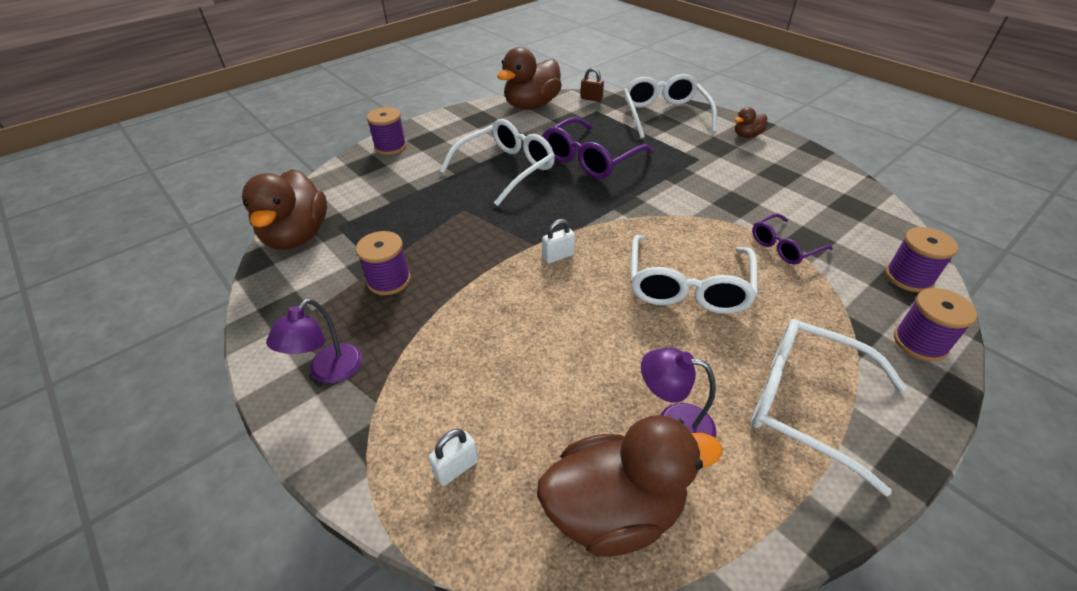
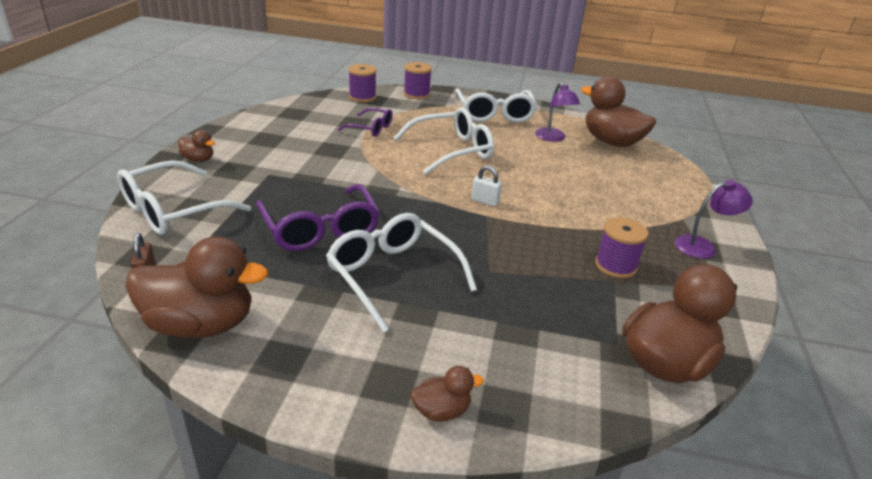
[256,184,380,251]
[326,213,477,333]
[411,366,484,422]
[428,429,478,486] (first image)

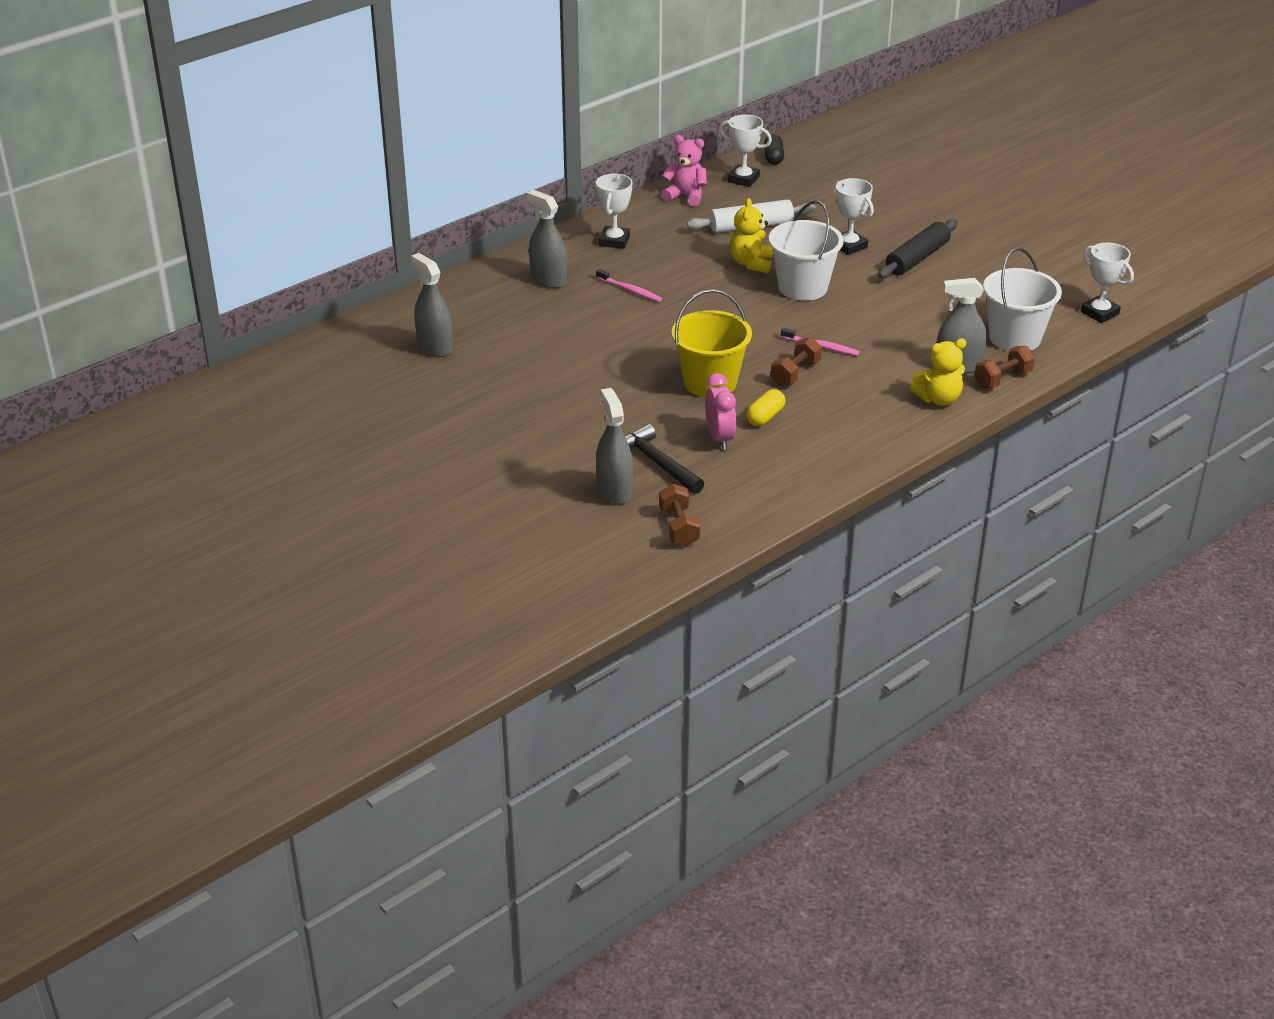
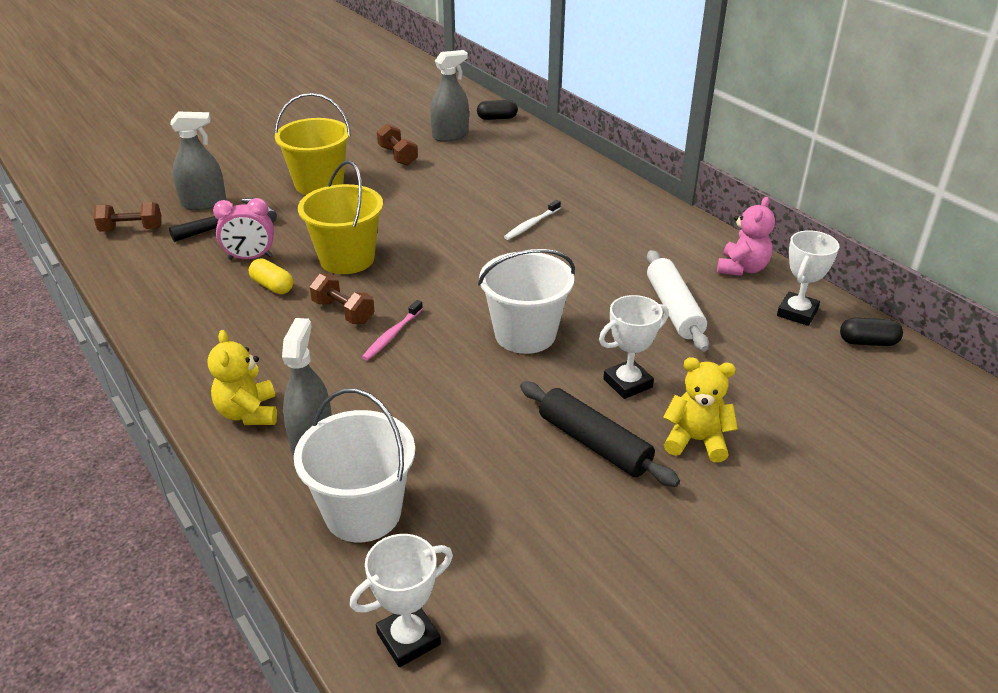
[275,93,351,195]
[377,124,418,166]
[477,100,518,120]
[504,200,561,240]
[663,357,738,462]
[527,190,567,288] (first image)
[596,174,633,249] (first image)

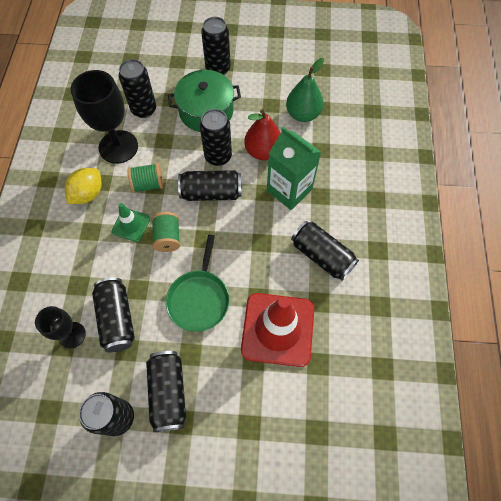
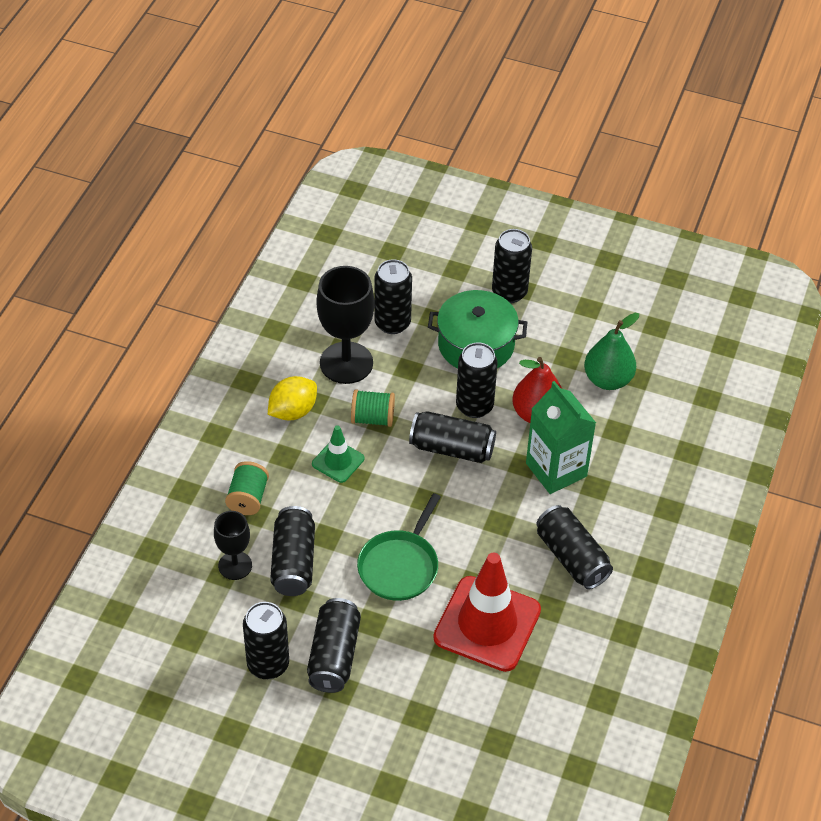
[225,461,269,515]

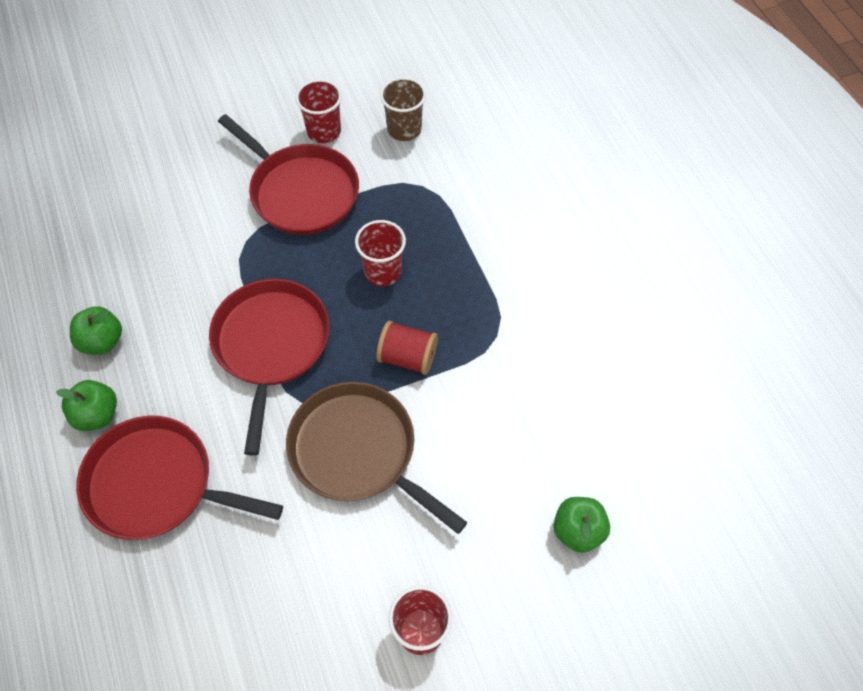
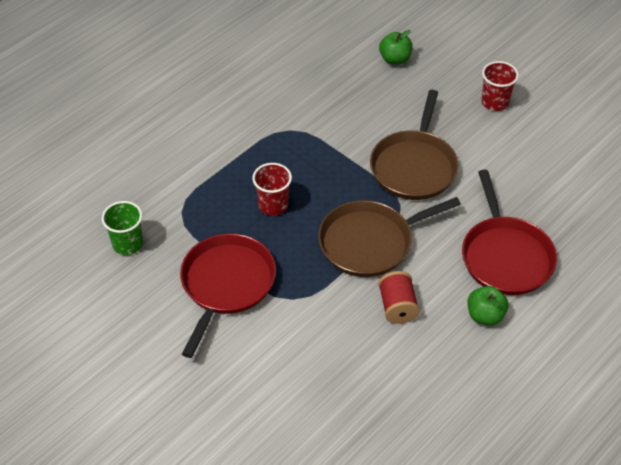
[102,201,143,255]
[318,197,461,277]
[378,271,420,324]
[70,306,122,355] (first image)
[296,79,342,143] (first image)

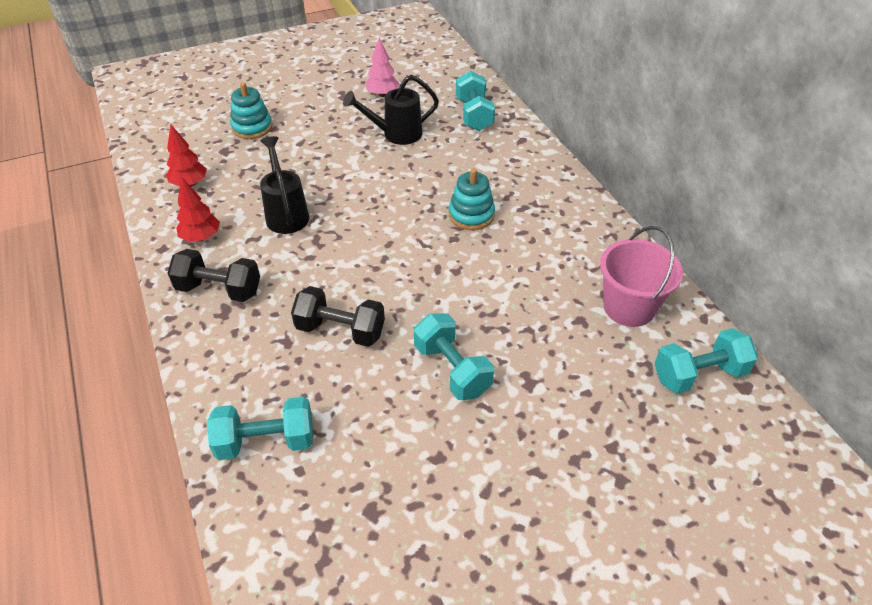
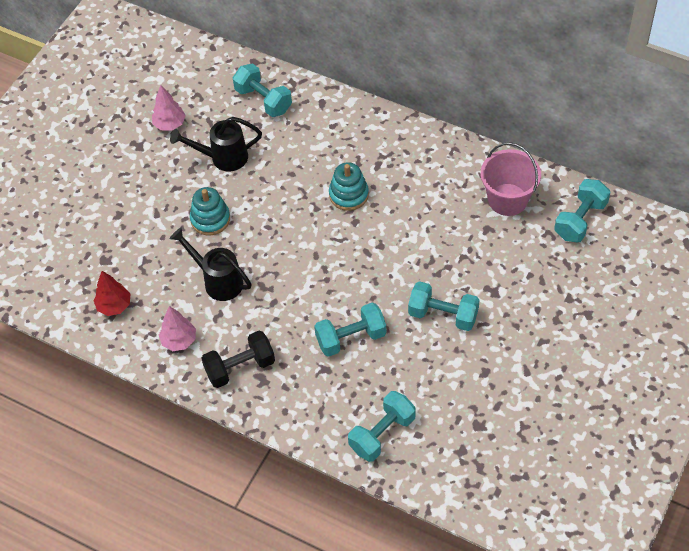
[159,306,196,351]
[170,117,262,172]
[190,187,230,236]
[314,302,387,357]

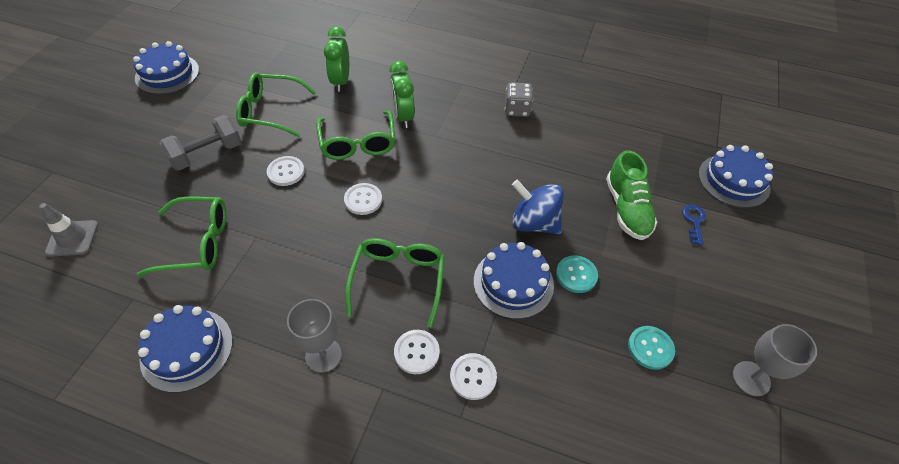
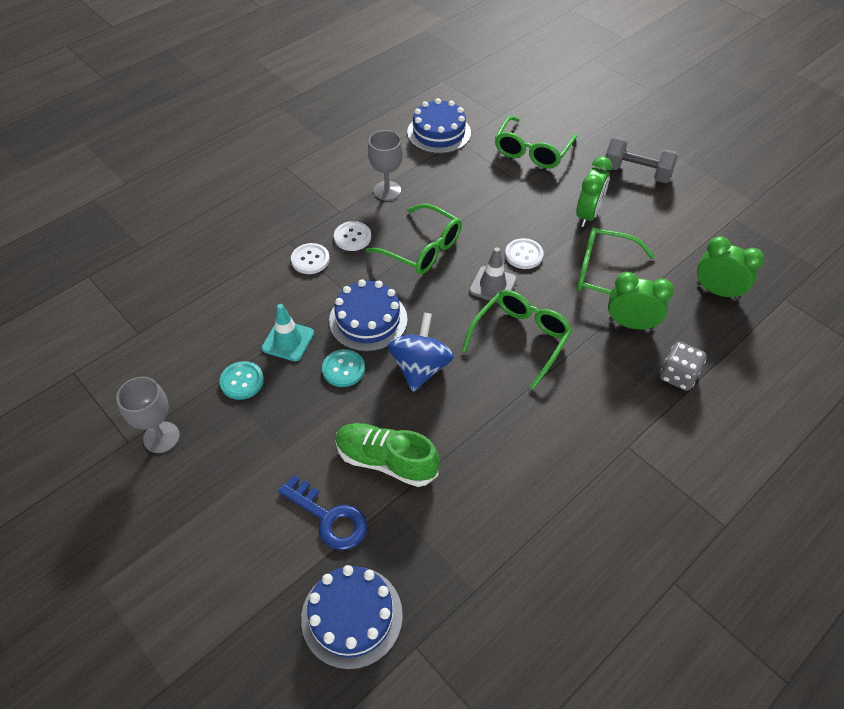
[262,304,314,361]
[278,475,367,550]
[388,312,454,392]
[462,290,573,389]
[469,247,517,303]
[576,156,612,227]
[605,137,678,183]
[660,342,707,391]
[133,41,199,94] (first image)

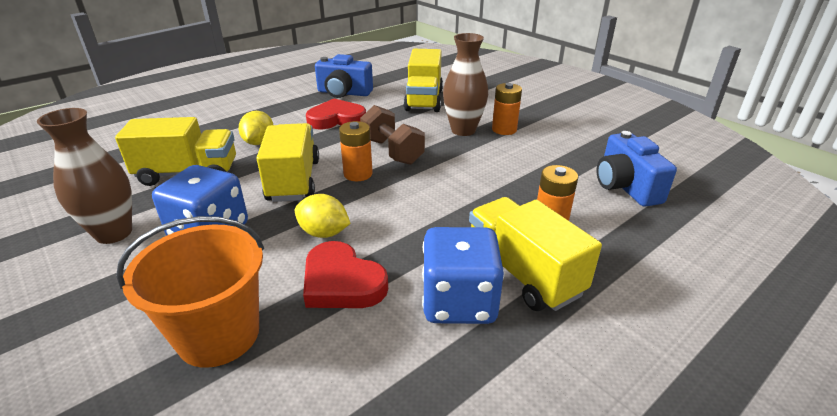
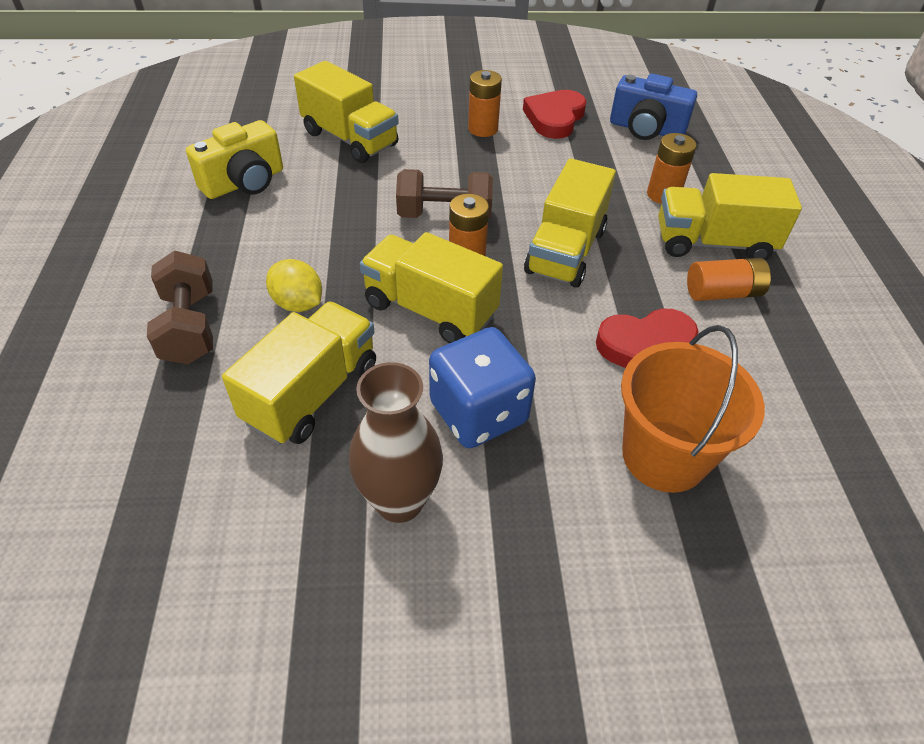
[147,251,213,364]
[186,120,283,199]
[523,90,587,139]
[524,158,616,288]
[687,258,771,301]
[295,194,351,238] (first image)
[443,33,488,136] (first image)

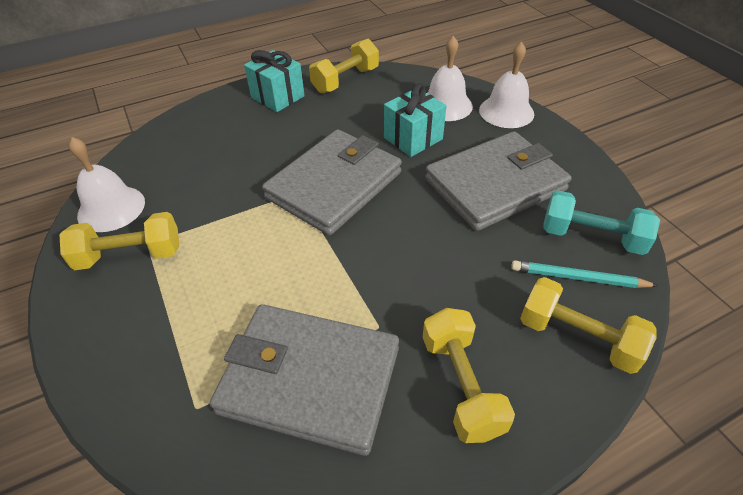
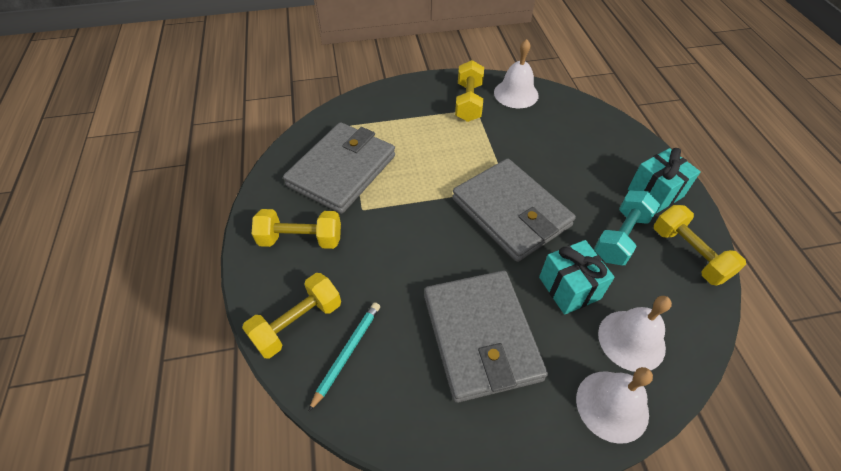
[594,191,660,265]

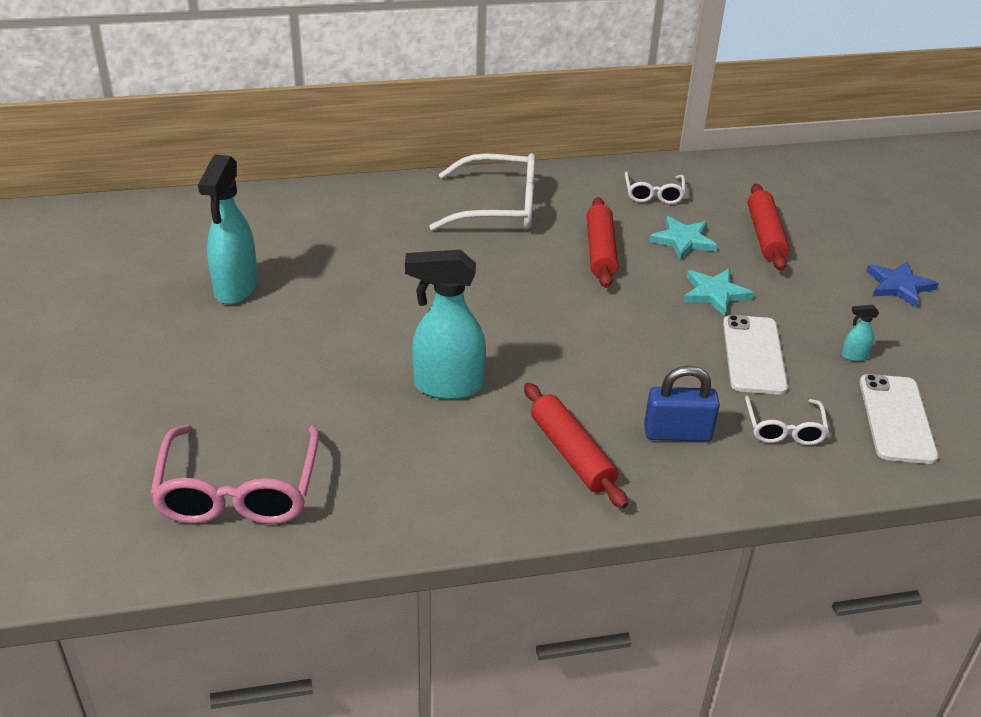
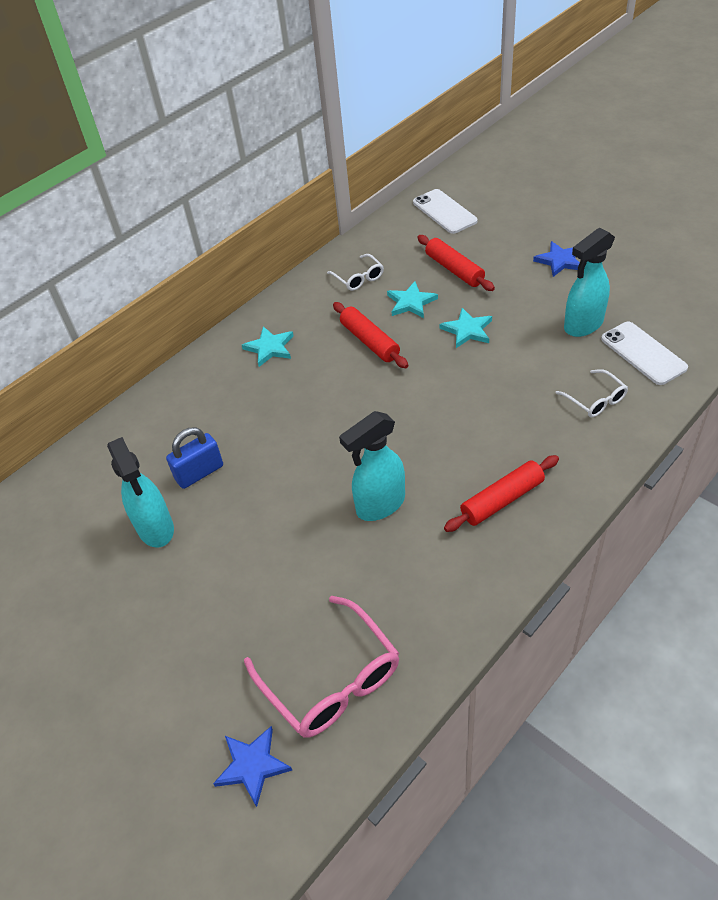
[166,427,223,489]
[213,726,292,807]
[242,326,294,367]
[413,189,478,234]
[444,455,559,532]
[564,228,615,337]

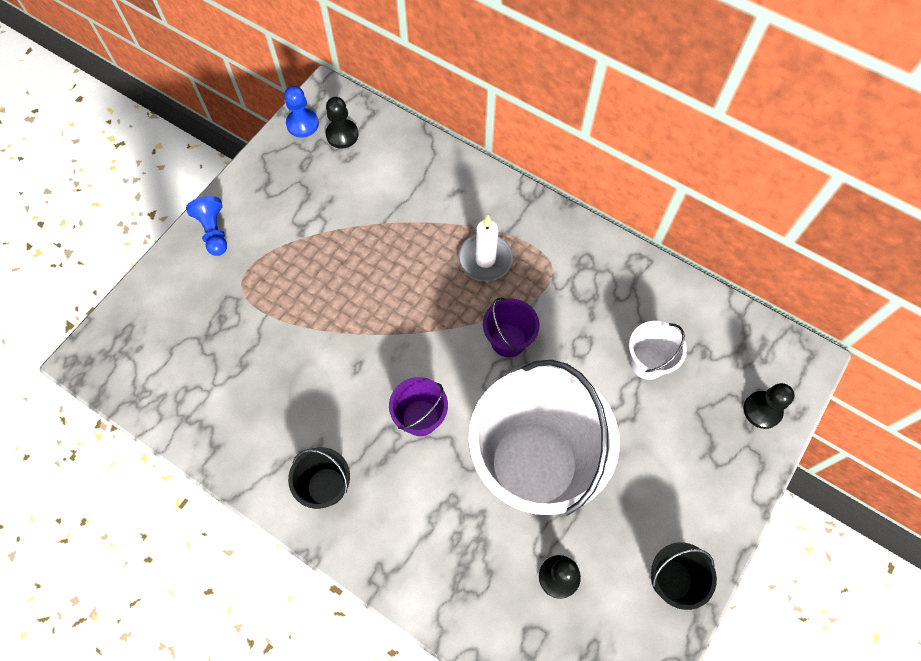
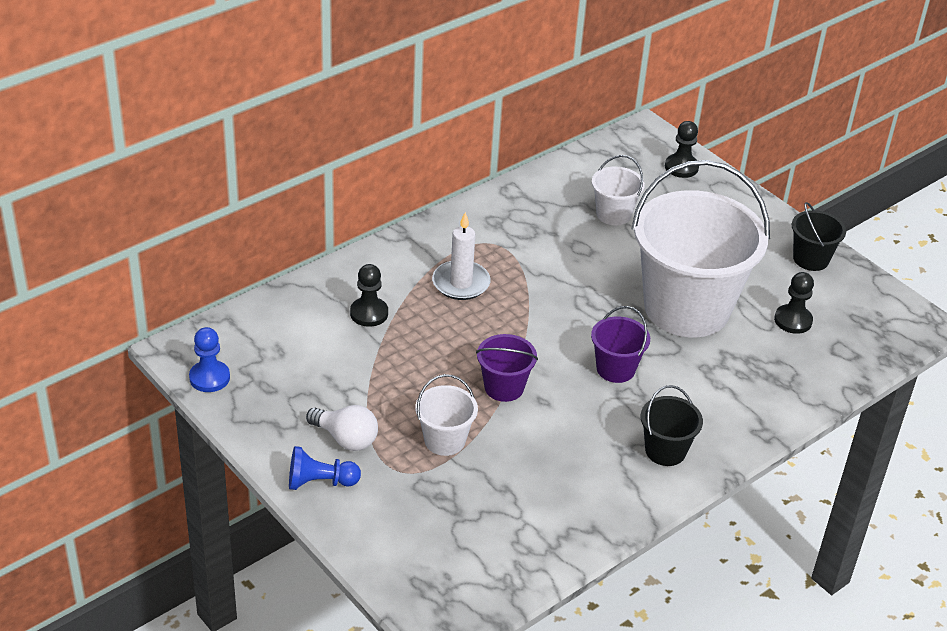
[306,405,378,451]
[350,264,388,327]
[415,374,478,456]
[476,334,538,402]

